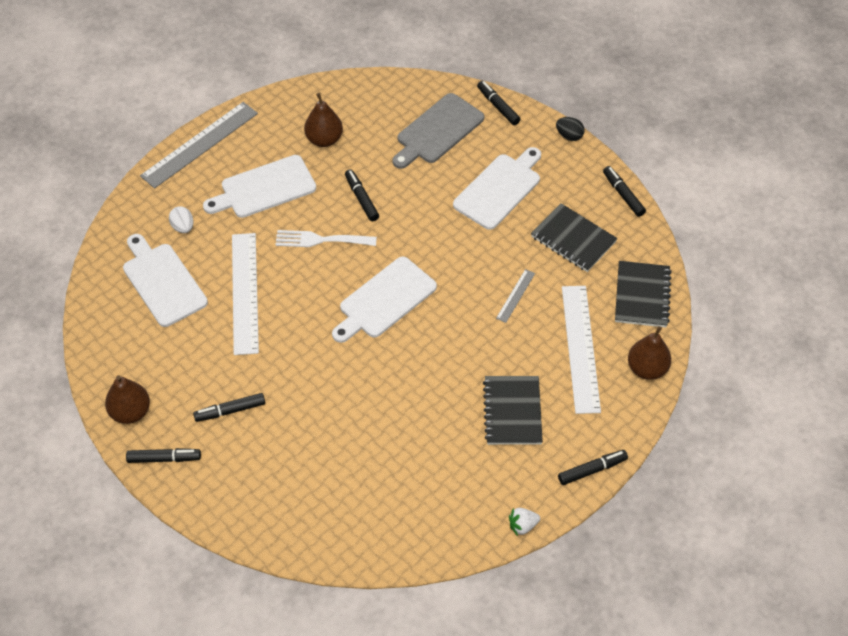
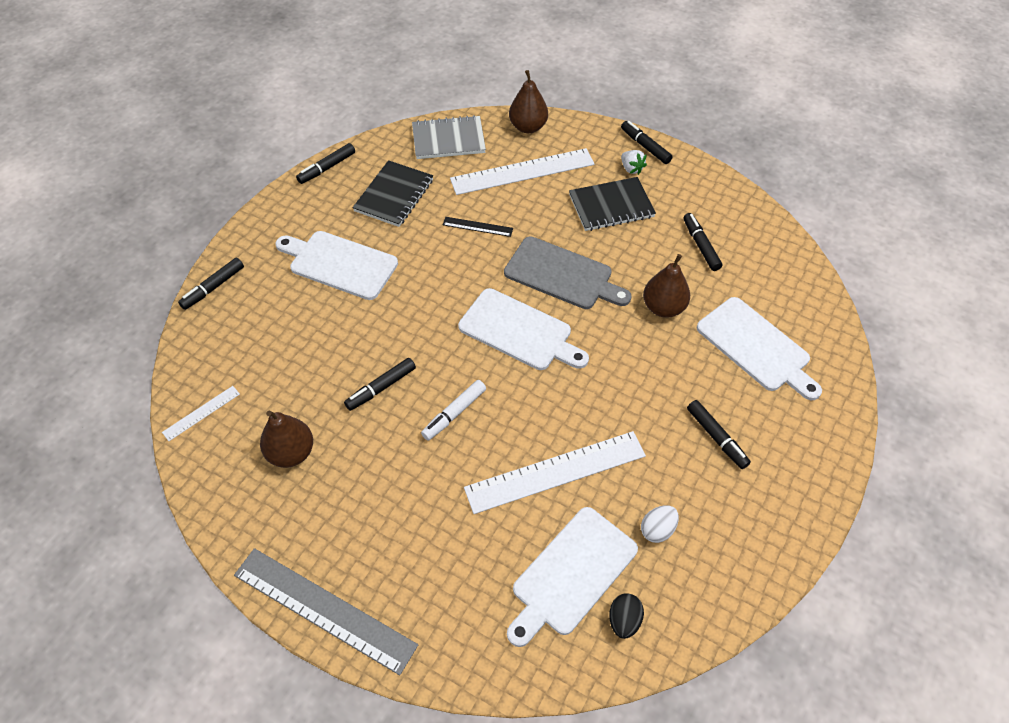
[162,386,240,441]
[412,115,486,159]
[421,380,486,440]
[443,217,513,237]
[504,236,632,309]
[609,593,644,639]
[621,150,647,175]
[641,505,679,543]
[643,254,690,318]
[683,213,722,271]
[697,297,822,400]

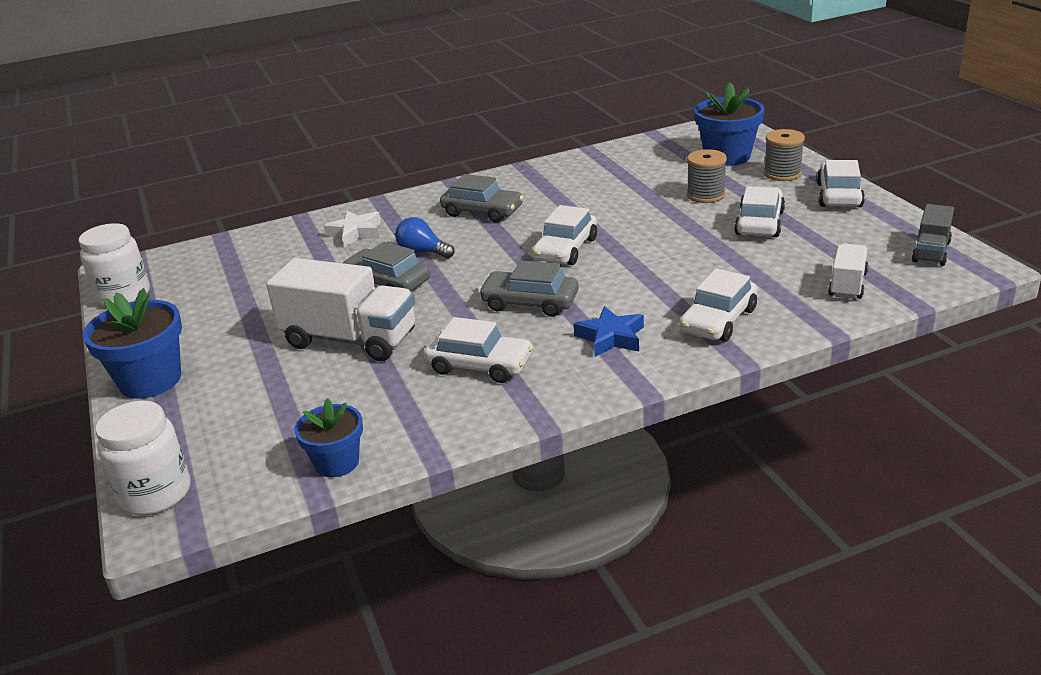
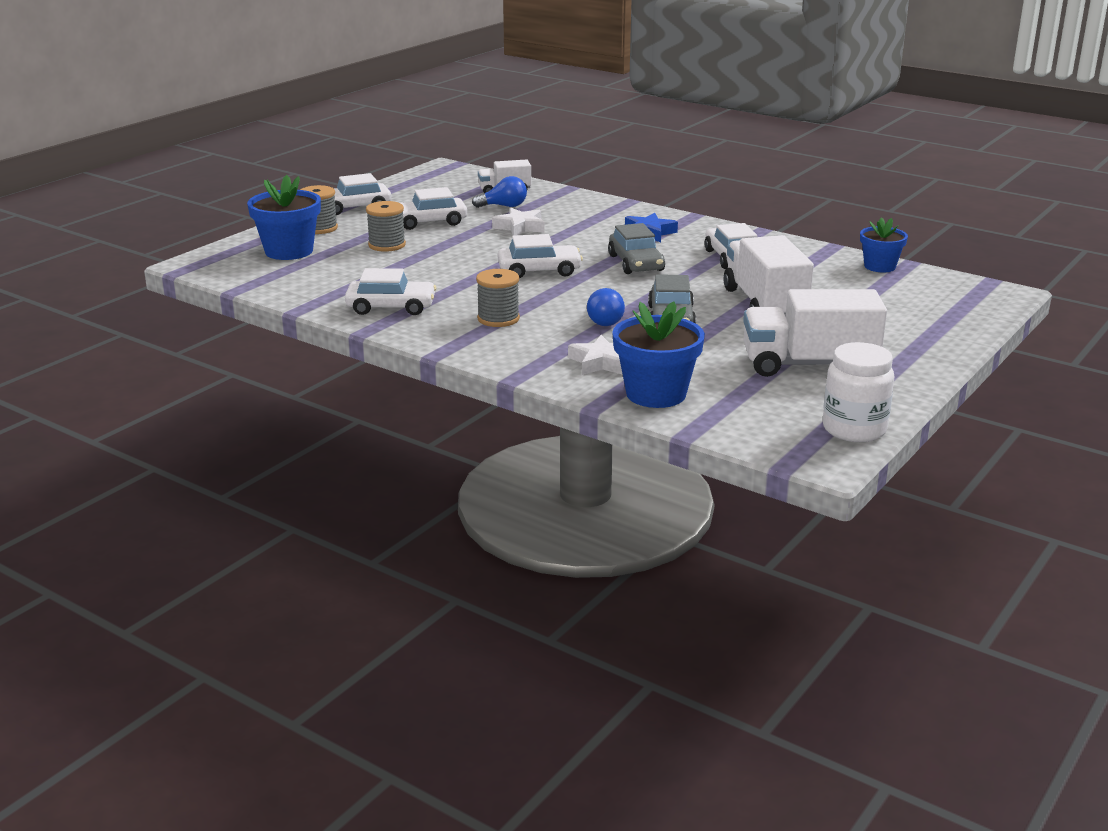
[345,268,436,315]
[472,176,527,208]
[476,269,520,327]
[492,208,545,236]
[612,301,705,408]
[743,289,887,377]
[96,401,191,515] (first image)
[912,204,954,266] (first image)

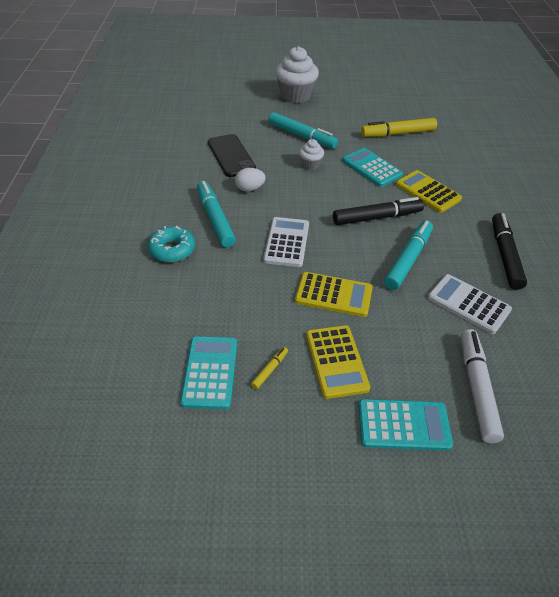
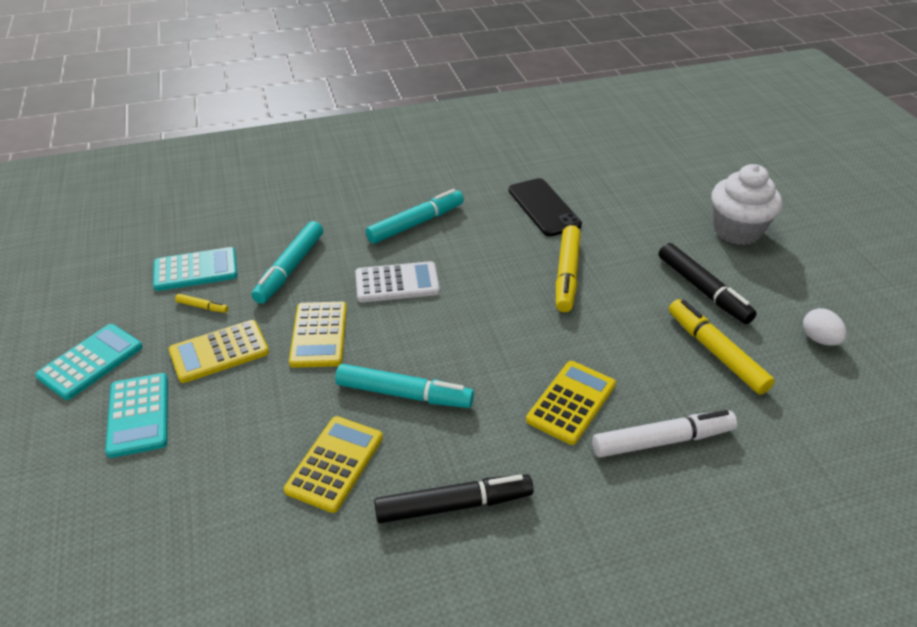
[35,324,143,400]
[251,221,323,304]
[284,416,383,513]
[509,178,582,237]
[556,225,581,312]
[592,410,737,458]
[659,243,757,324]
[803,308,847,346]
[148,226,195,262] (first image)

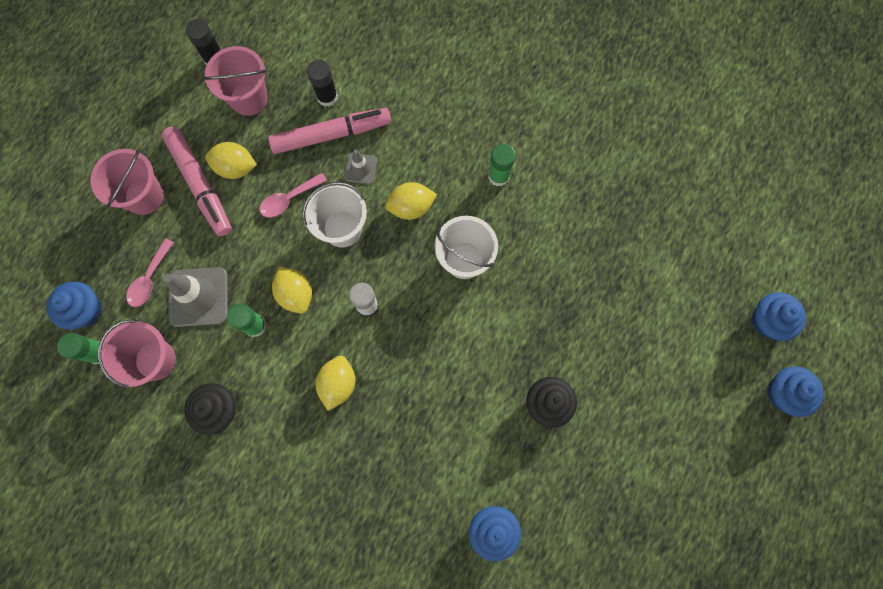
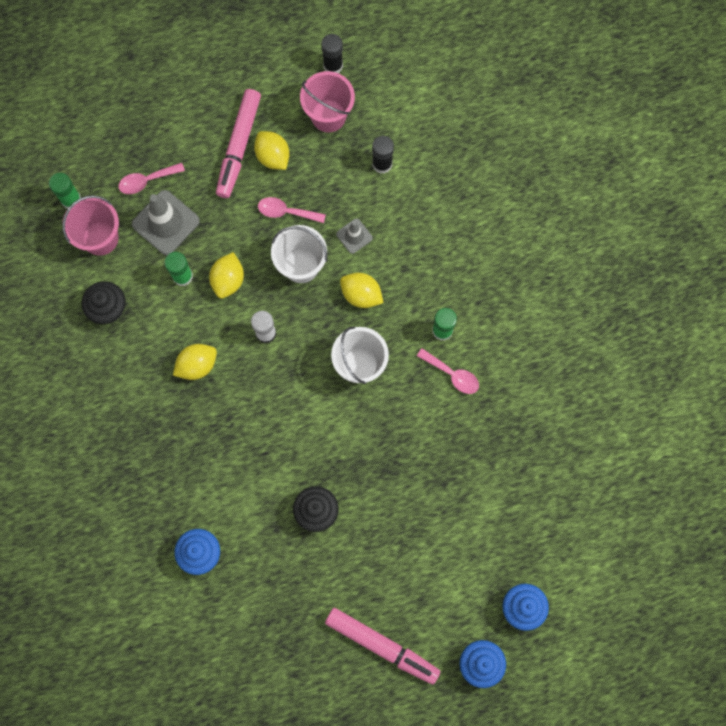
[325,608,440,684]
[417,348,479,394]
[47,282,103,330] (first image)
[91,149,164,215] (first image)

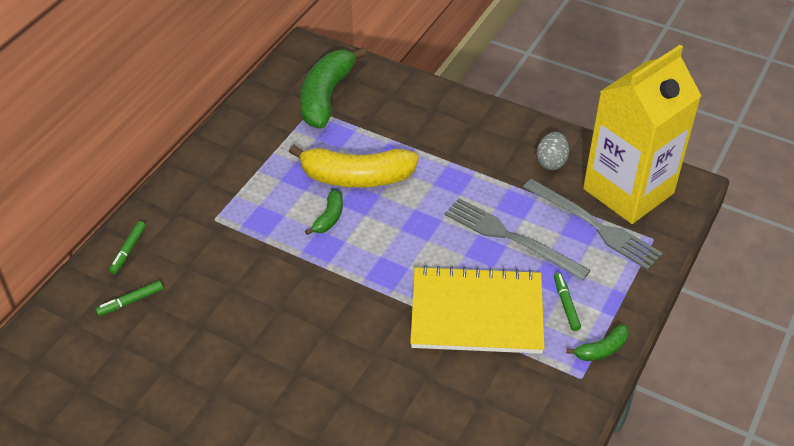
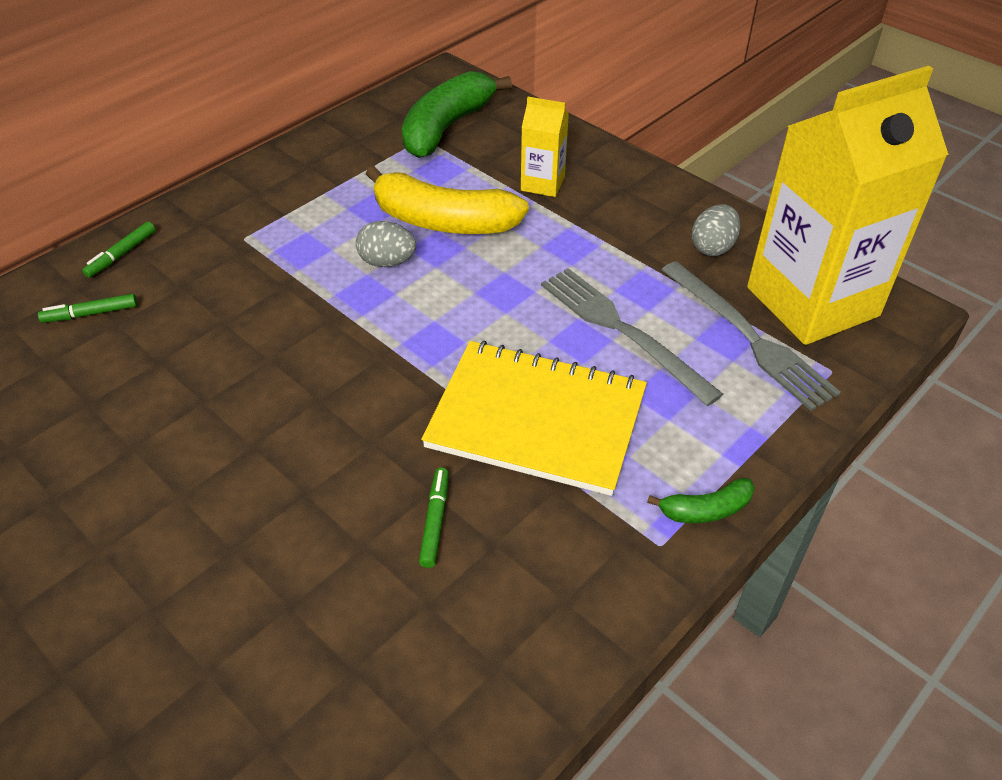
[356,221,416,267]
[419,468,449,568]
[521,97,569,197]

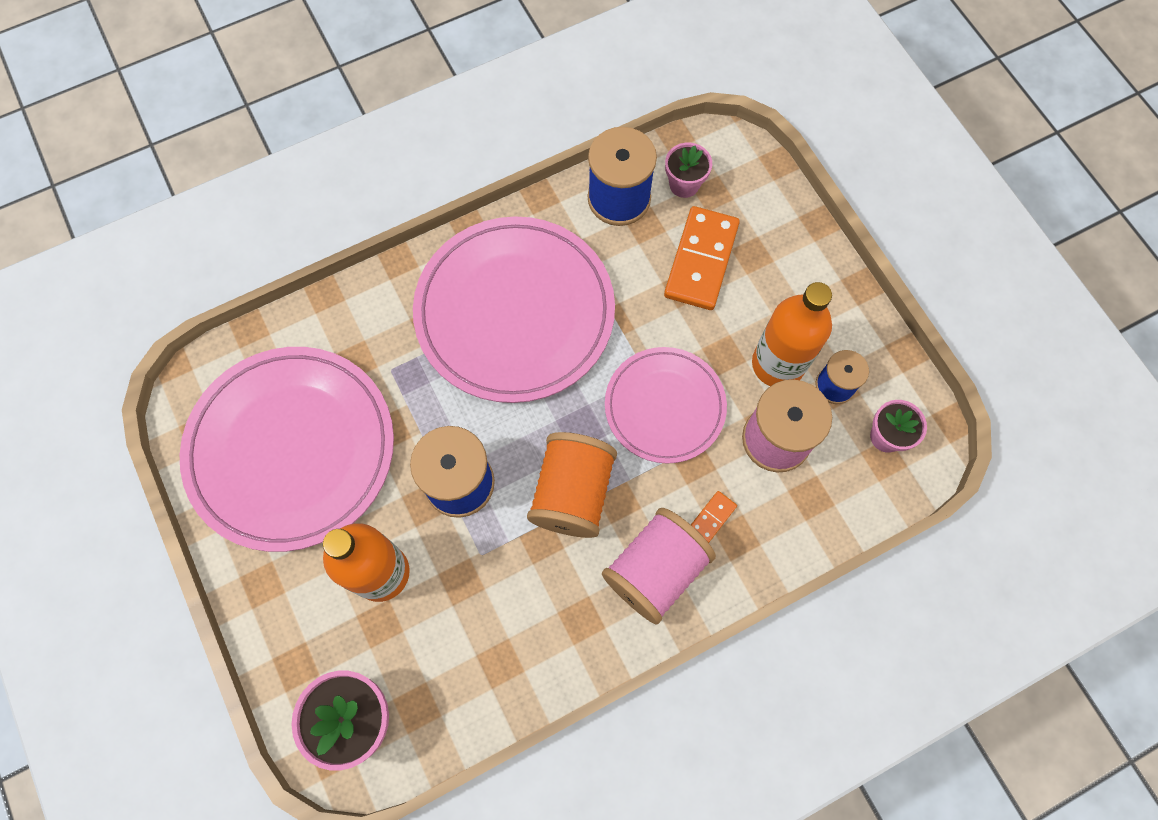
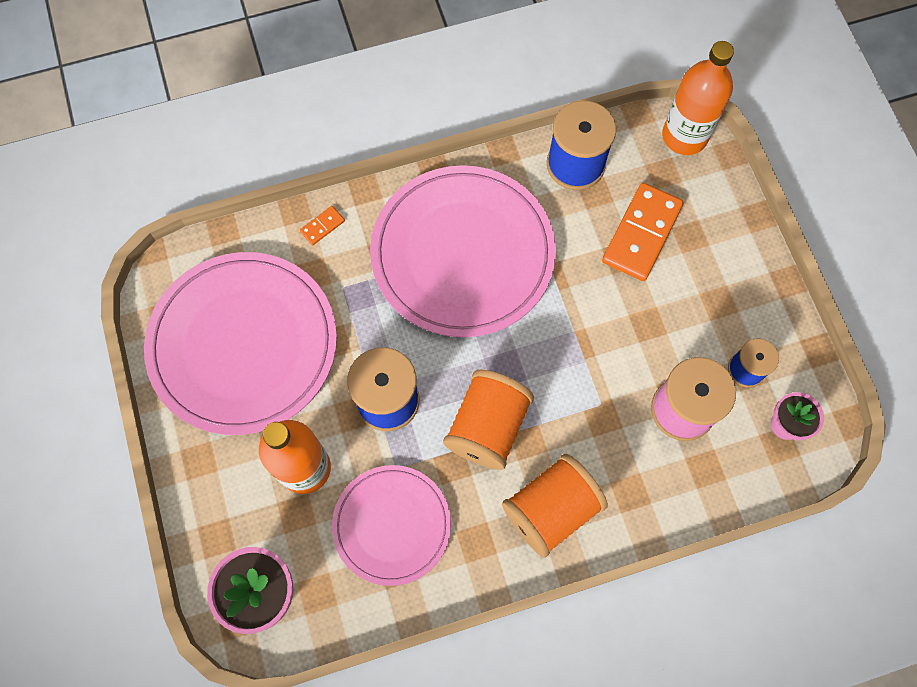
[300,206,345,245]
[332,465,451,586]
[502,454,608,558]
[662,41,734,155]
[665,143,712,198] (first image)

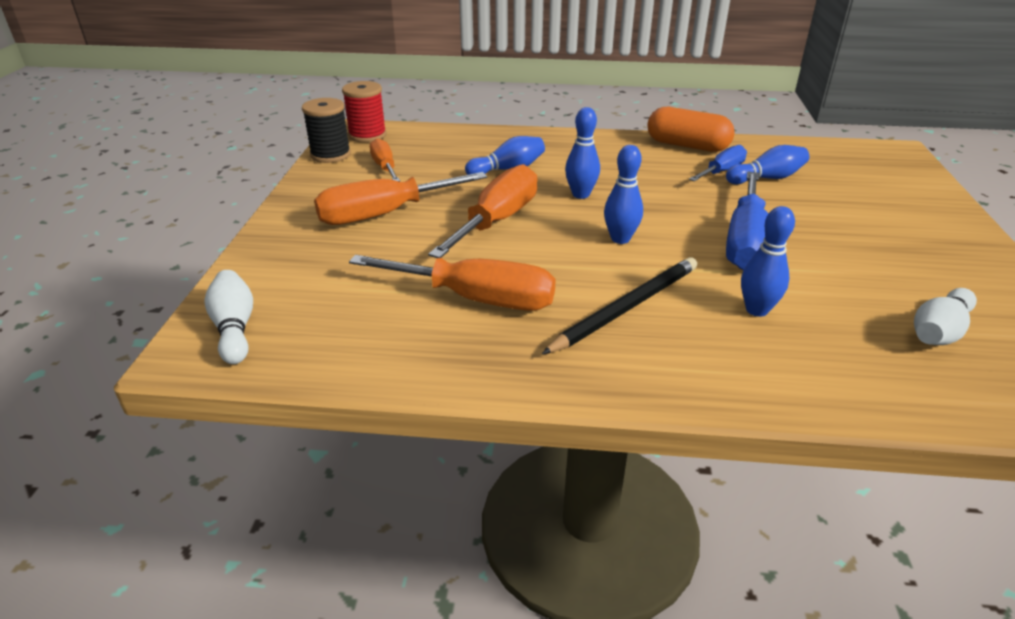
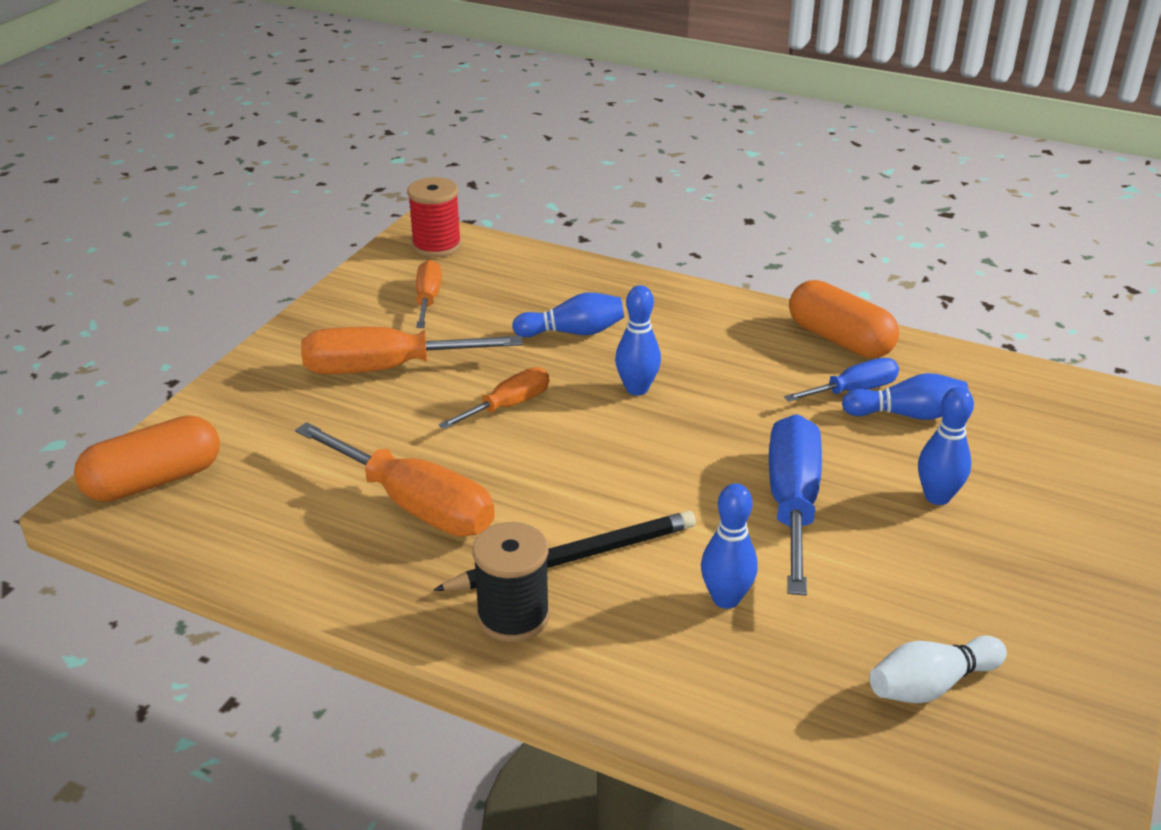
[74,415,220,502]
[438,367,549,429]
[472,522,550,642]
[769,414,822,595]
[918,387,974,505]

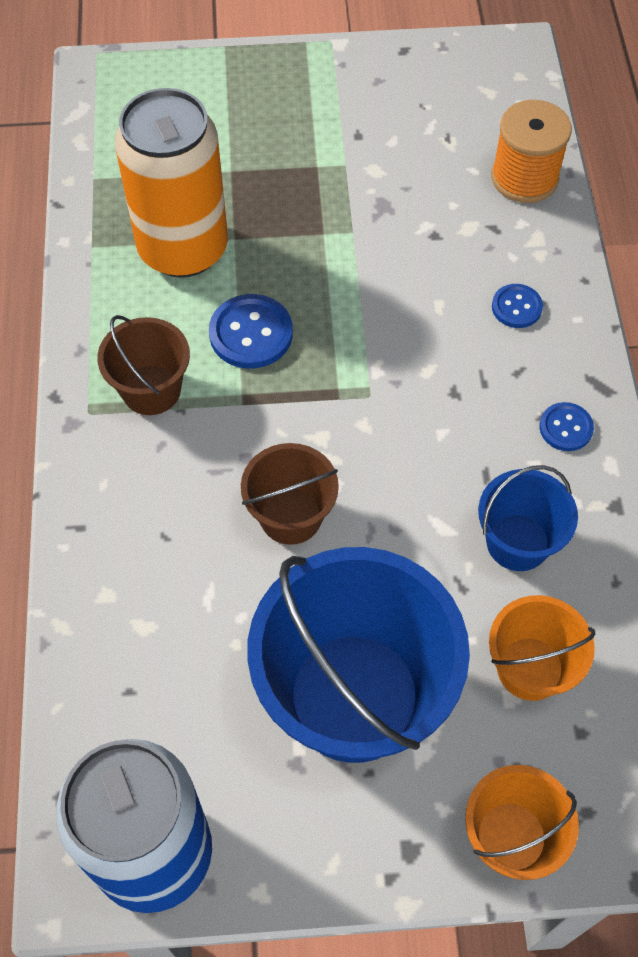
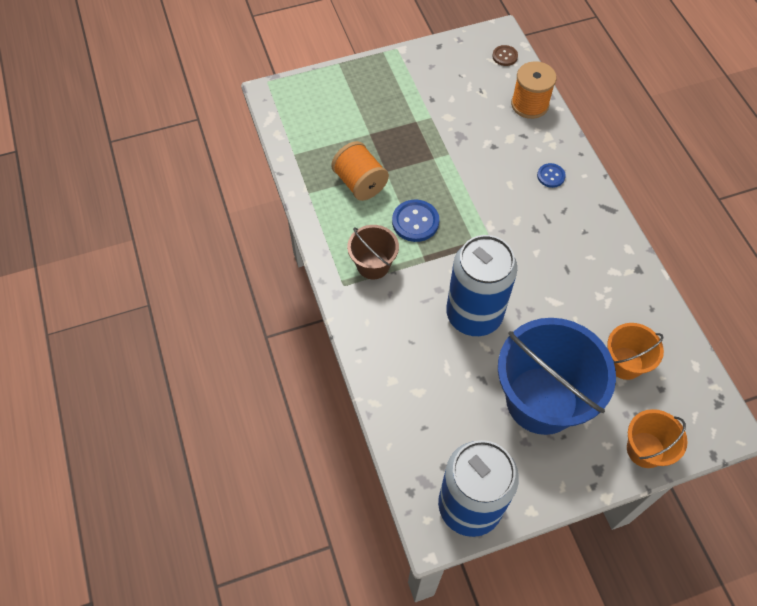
[331,141,389,201]
[446,235,517,336]
[492,45,518,66]
[478,465,578,571] (first image)
[539,402,594,451] (first image)

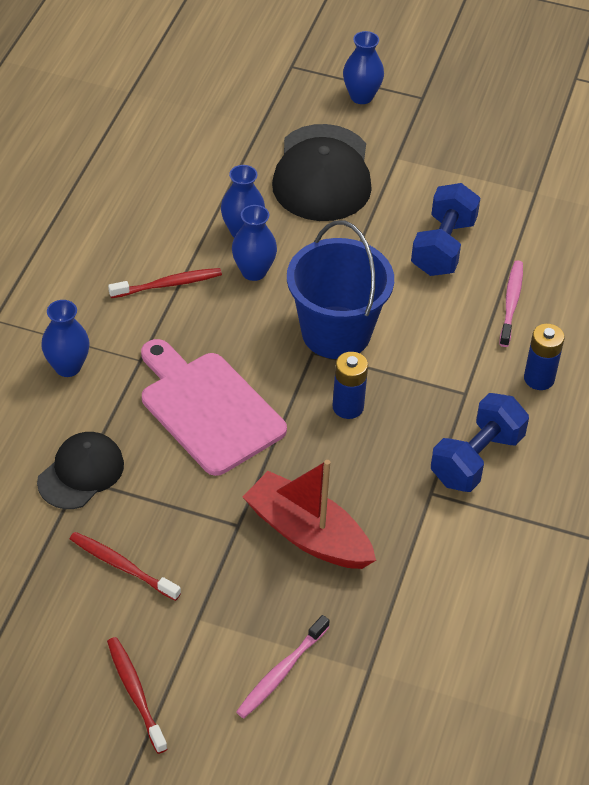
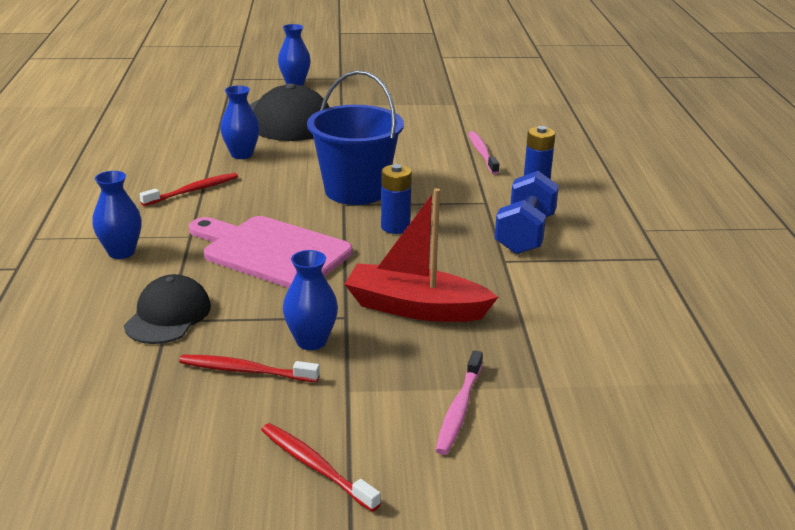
[283,250,338,350]
[411,183,480,276] (first image)

